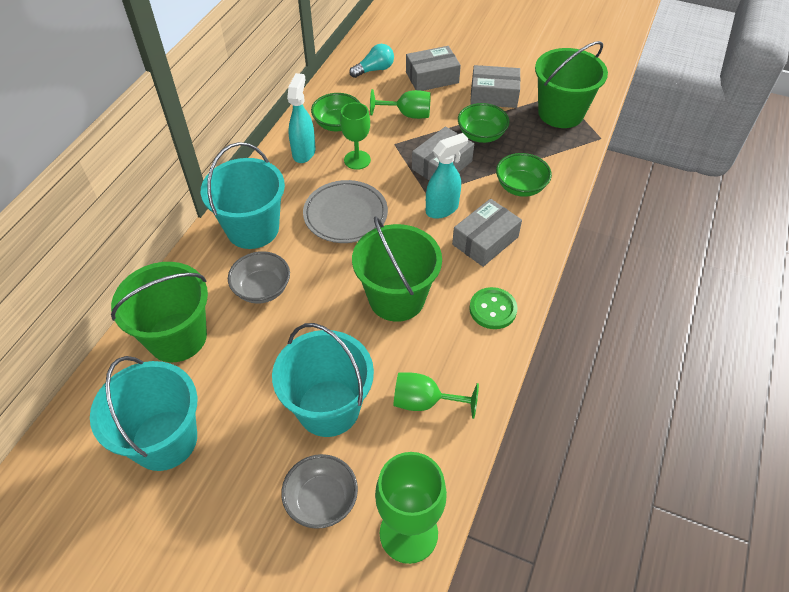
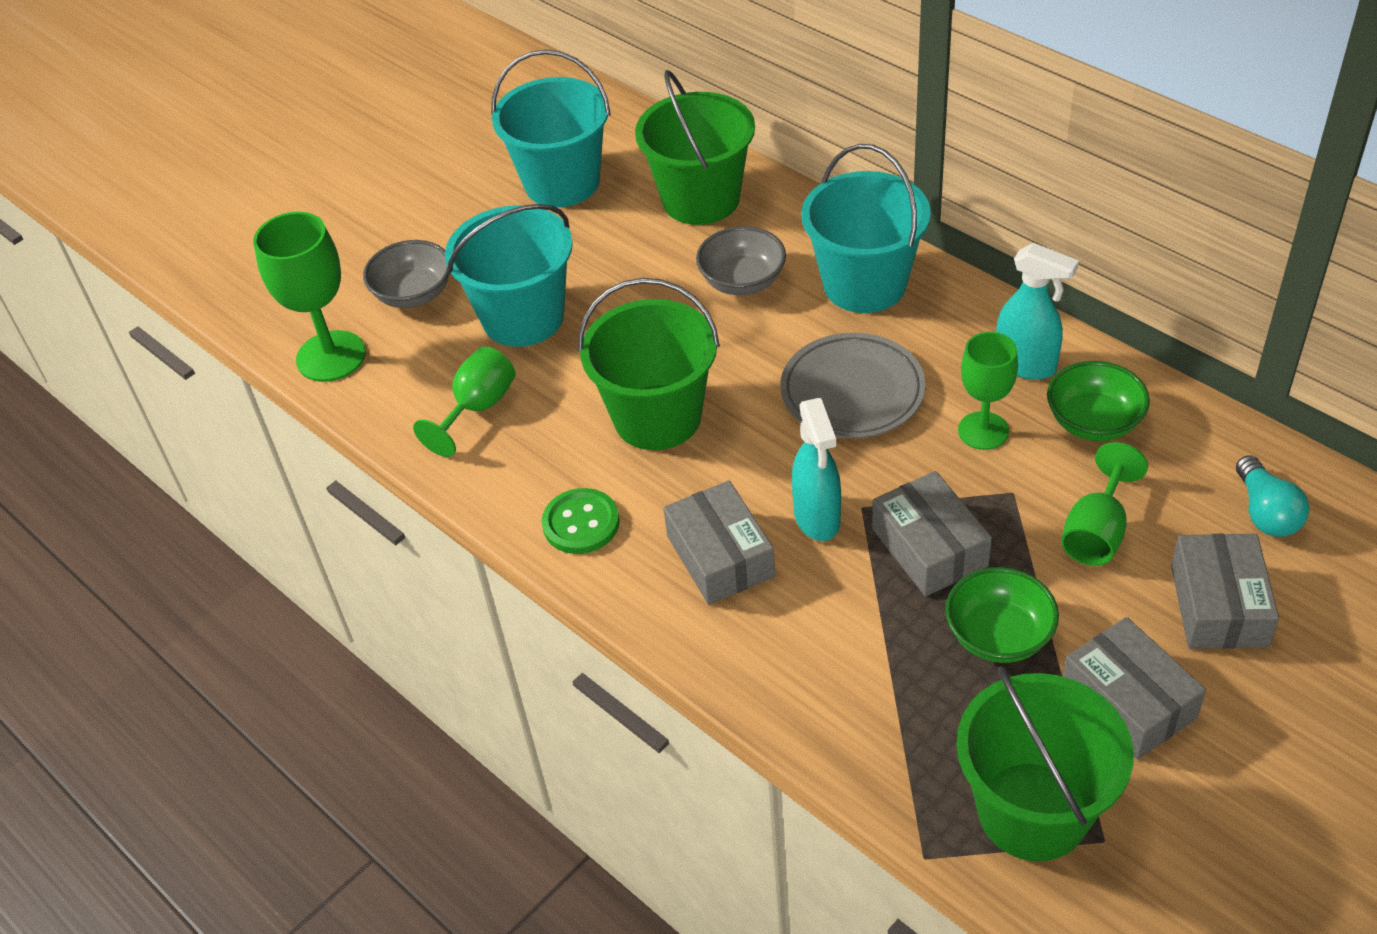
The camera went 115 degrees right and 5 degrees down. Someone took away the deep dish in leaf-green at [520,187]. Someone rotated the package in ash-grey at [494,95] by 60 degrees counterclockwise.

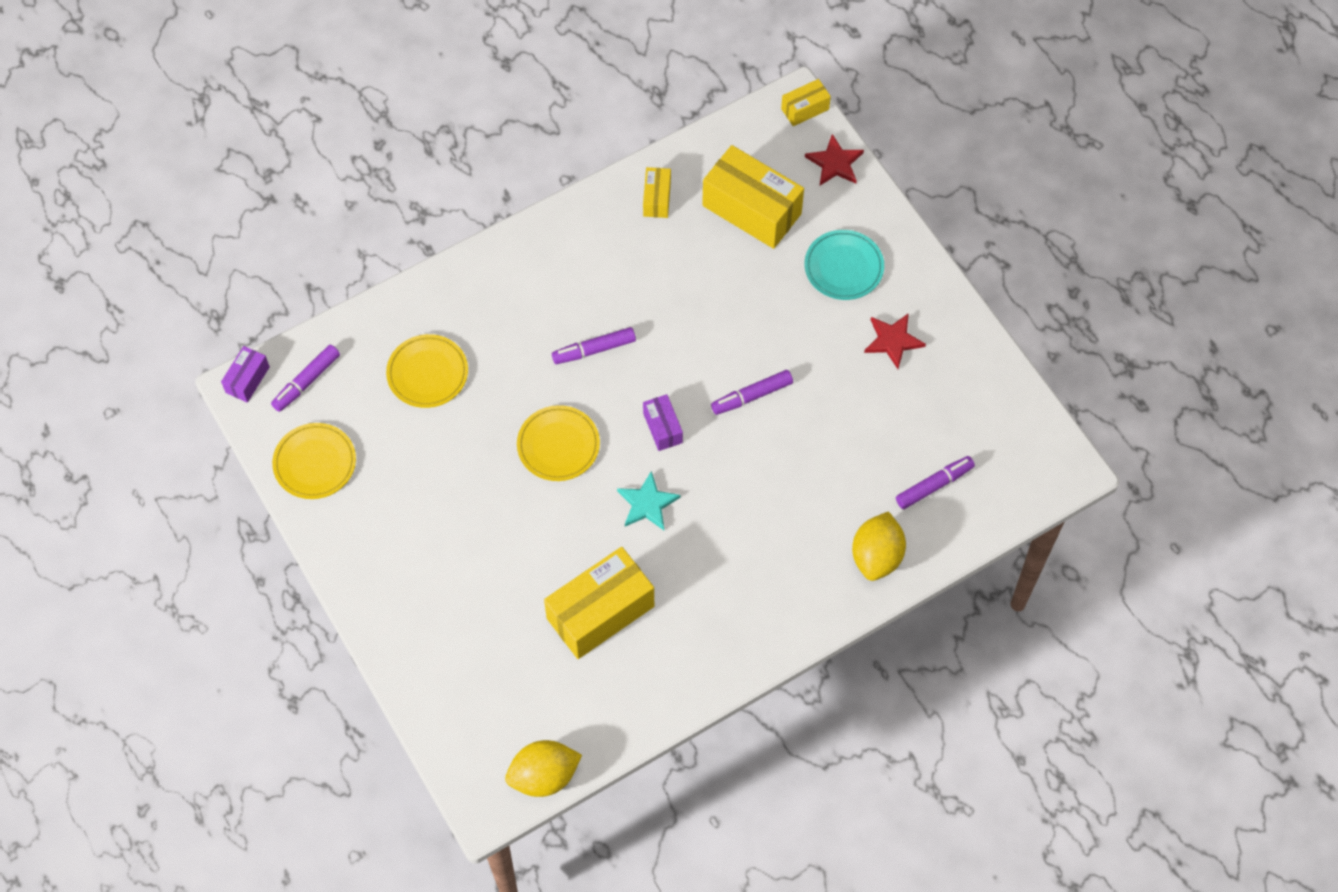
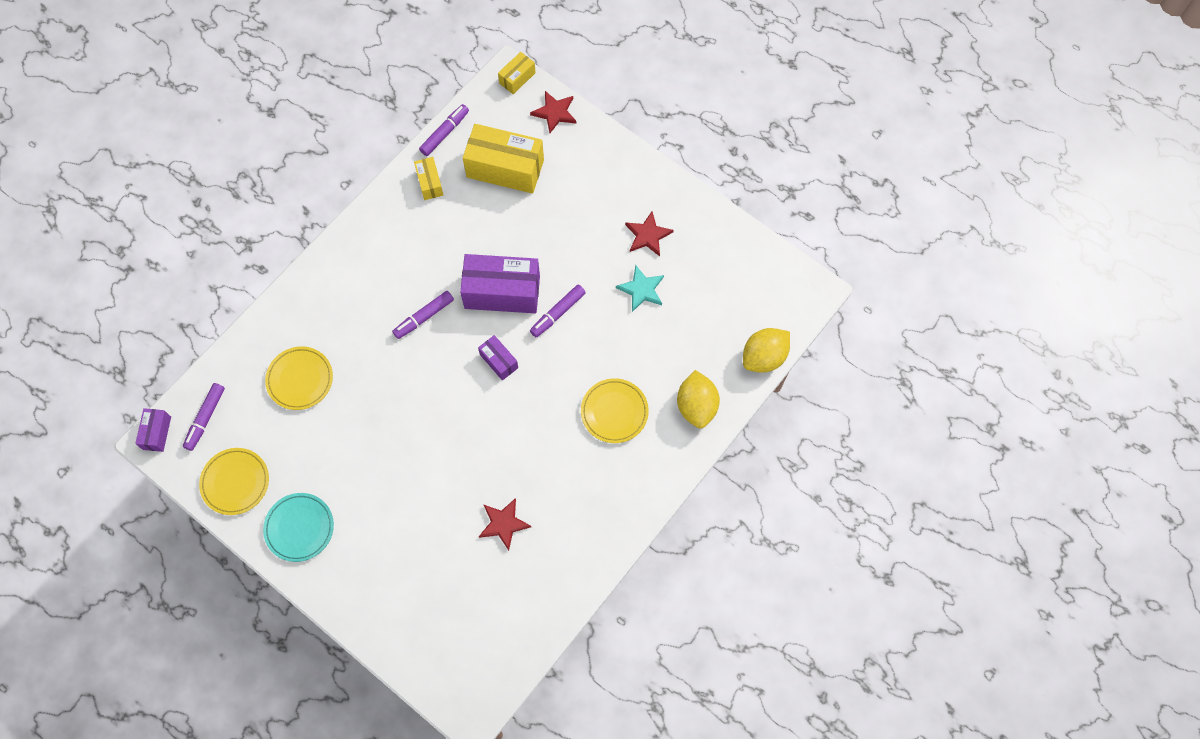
The camera went 20 degrees left and 5 degrees up. Someone put down the package in purple at [502,292]. Someone carried the lemon in bright yellow from [544,776] to [764,357]. Someone carried the flat dish in bright yellow from [558,445] to [614,412]. Someone carried the star shape in teal from [647,503] to [641,289]. Someone carried the flat dish in teal from [843,267] to [299,528]. Someone carried the marker in purple from [934,485] to [445,133]. Someone swapped the package in bright yellow at [600,612] for the star shape in red at [503,524].

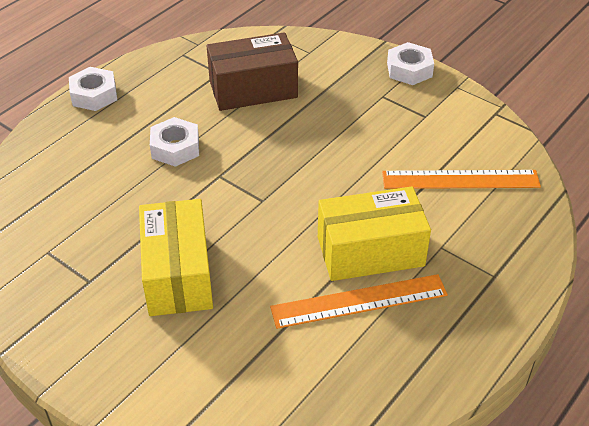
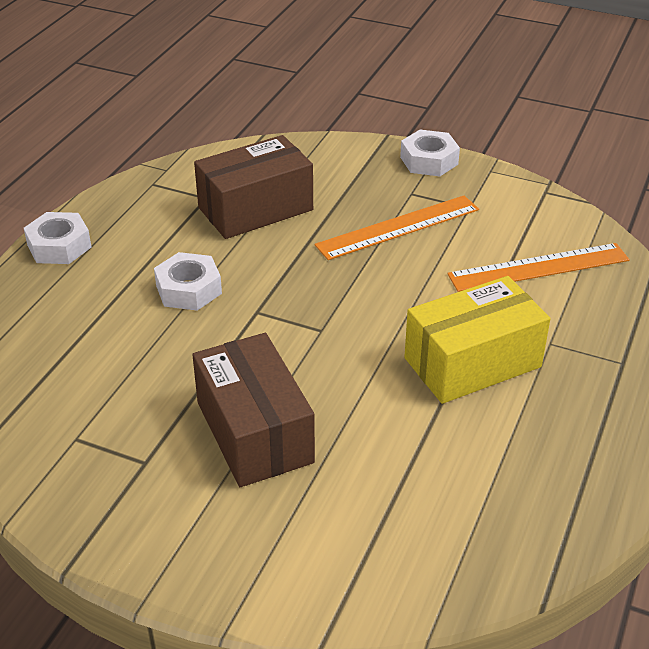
The camera went 15 degrees left and 5 degrees down. Someone carried the straightedge in bright orange from [359,301] to [398,227]. Someone repainted the package in bright yellow at [178,274], which became the package in dark brown at [254,432].

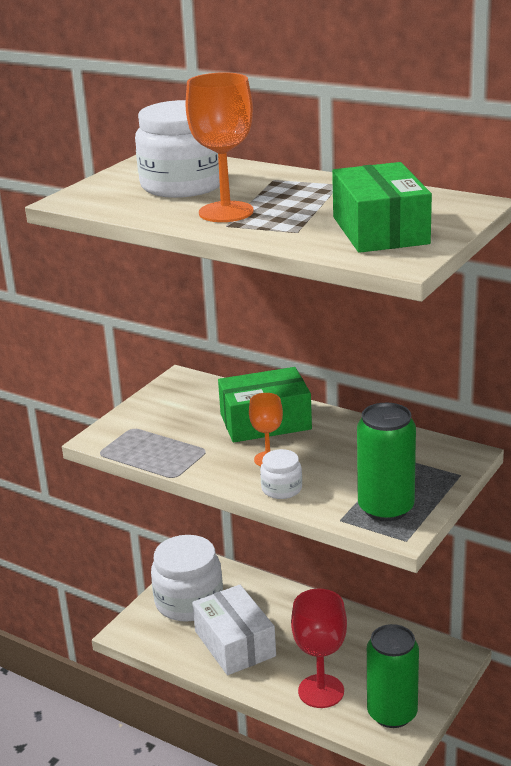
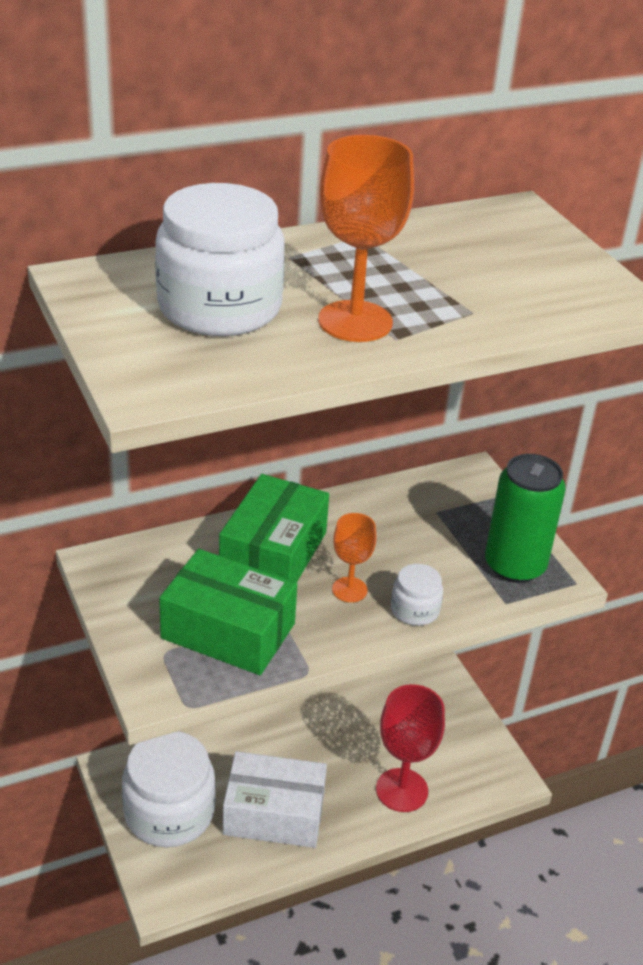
The camera went 60 degrees left and 10 degrees up. Someone took away the soda can in leaf-green at [392,713]. Someone carried the package in leaf-green from [380,230] to [228,631].

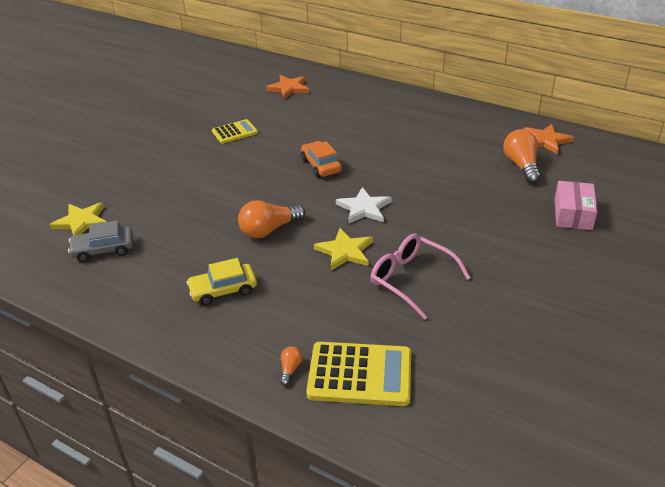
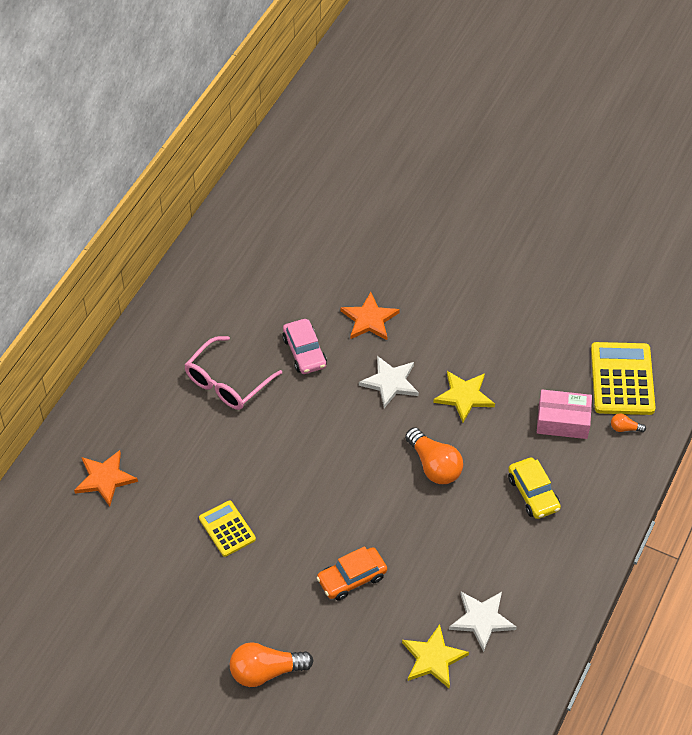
The camera went 95 degrees left and 15 degrees up. Someone put down the toy car in pink at [304,352]. Someone carried the toy car in bright orange from [321,165] to [352,578]. Someone carried the glasses in pink from [412,280] to [228,382]. Someone carried the bulb in bright orange from [521,166] to [266,671]. Someone carried the star shape in bright orange from [546,140] to [369,319]. Someone carried the package in pink from [572,214] to [562,421]. Someone swapped the toy car in ash-grey at [103,250] for the star shape in pure white at [482,620].

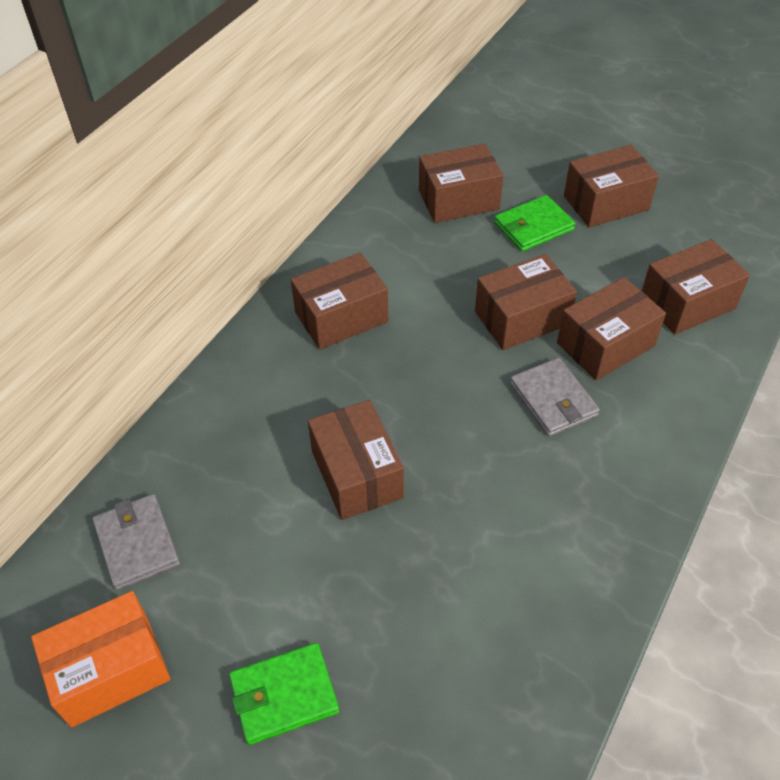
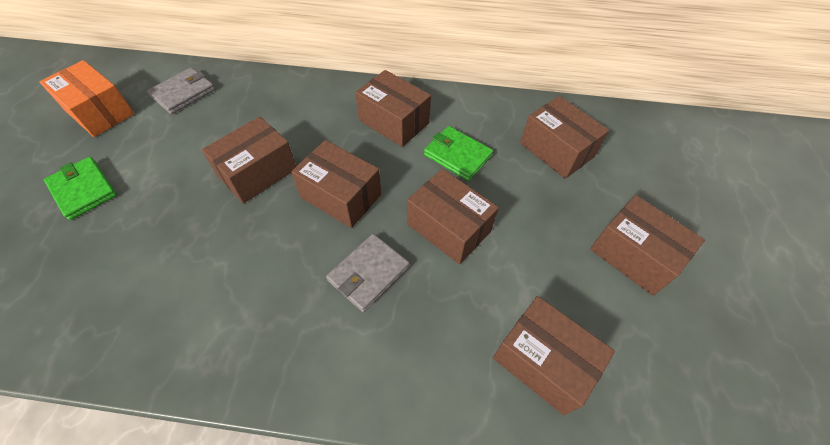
The camera went 65 degrees right and 5 degrees up. Someone carried the card wallet in leaf-green from [533,226] to [457,155]. Someone carried the package in dark brown from [605,344] to [341,196].

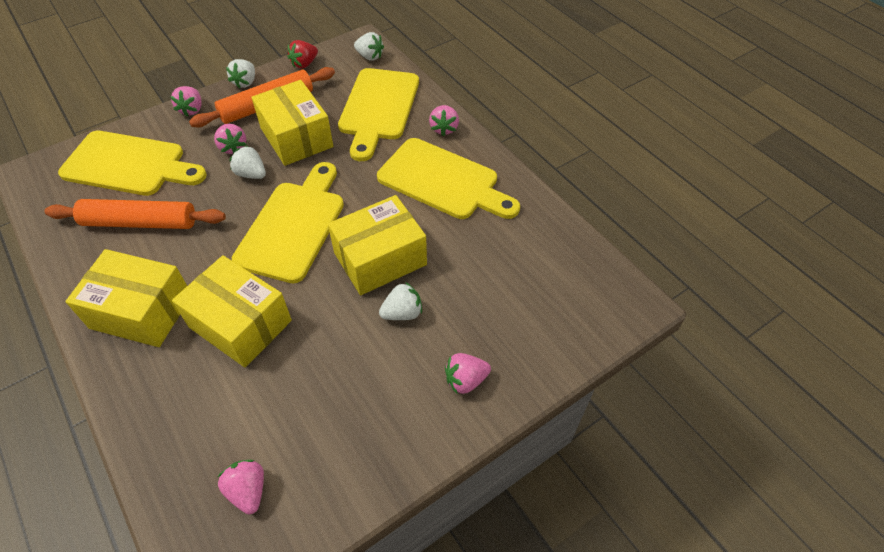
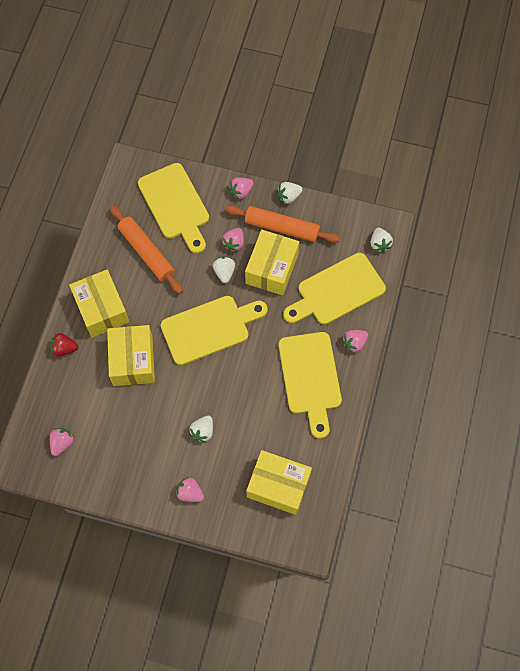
The camera went 50 degrees right and 15 degrees up. Someone carried the berry in red from [304,64] to [64,348]. Someone carried the package in bright yellow from [380,259] to [278,486]. Someone rotated the berry in pure white at [402,313] by 90 degrees clockwise.

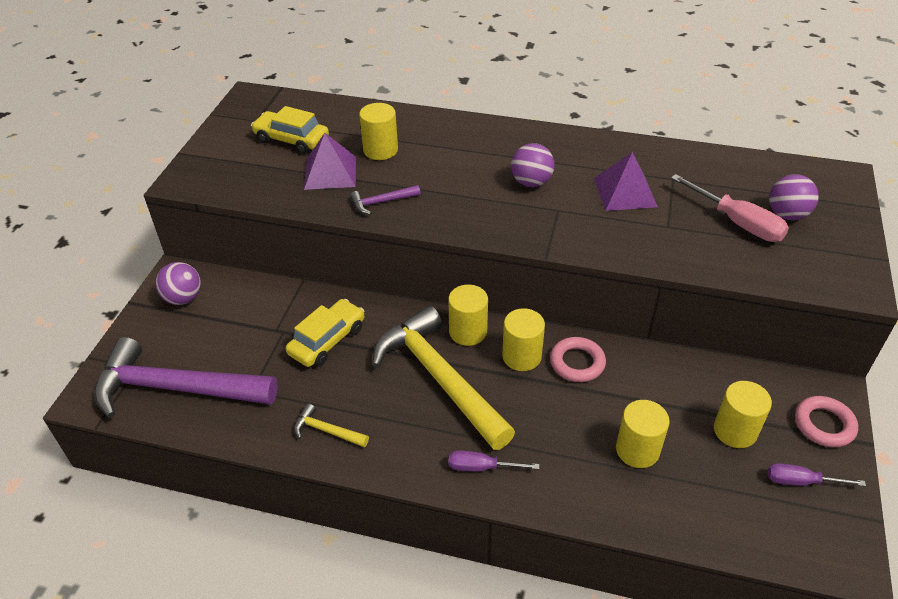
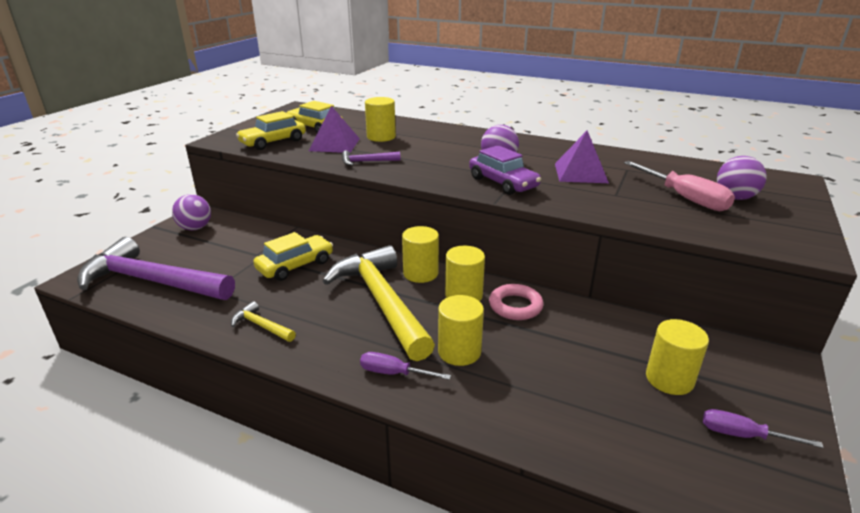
The camera went 10 degrees right and 15 degrees down. Someone took away the ring in pink at [824,425]. Someone put down the toy car in bright yellow at [273,142]. Someone put down the toy car in purple at [503,183]. Someone carried the cylinder shape in bright yellow from [637,450] to [459,352].

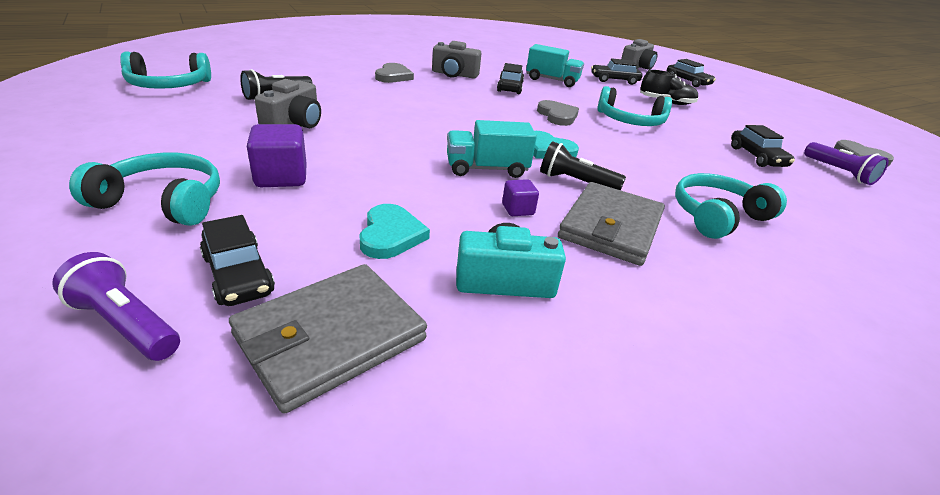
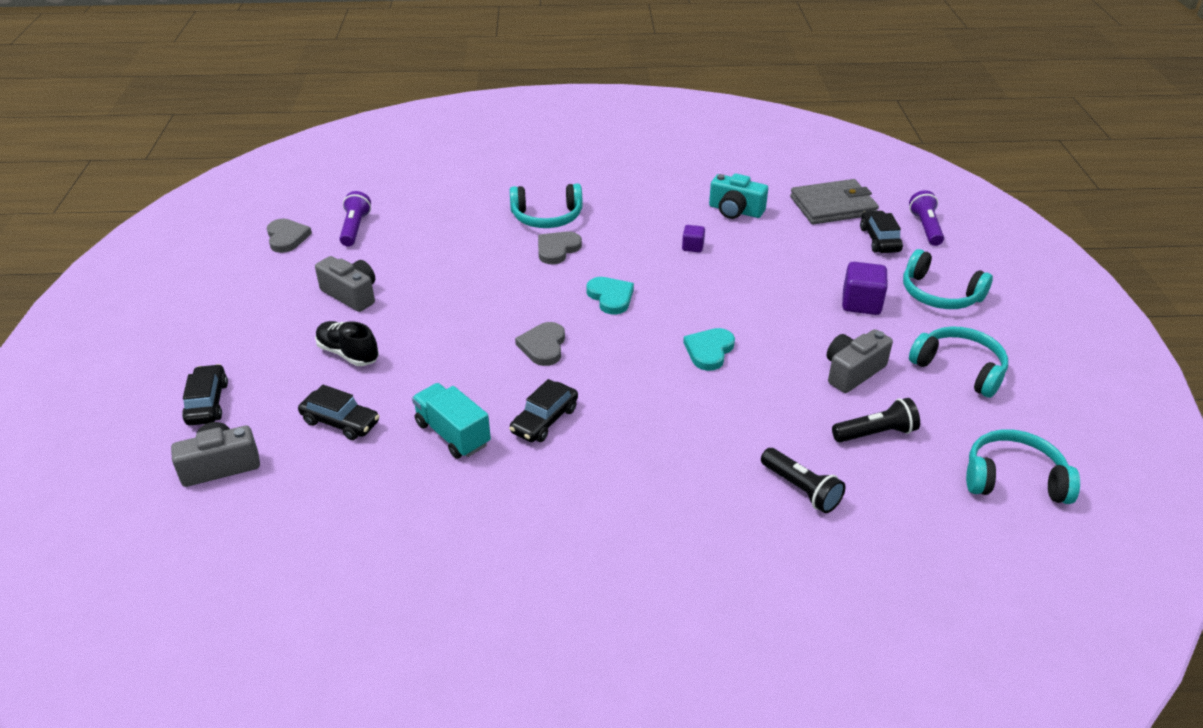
The camera went 150 degrees left and 5 degrees up. Someone took away the truck in teal at [486,169]. Someone took away the card wallet in ash-grey at [610,227]. Someone took away the toy car in jet-black at [756,157]. Someone carried the heart in teal from [391,235] to [709,351]. Someone carried the heart in ash-grey from [393,76] to [557,249]. Someone carried the camera in ash-grey from [454,74] to [351,294]. Someone carried the flashlight in jet-black from [575,182] to [801,489]. Someone carried the headphones in teal from [630,121] to [959,368]. Someone rotated the flashlight in purple at [126,324] by 150 degrees counterclockwise.

